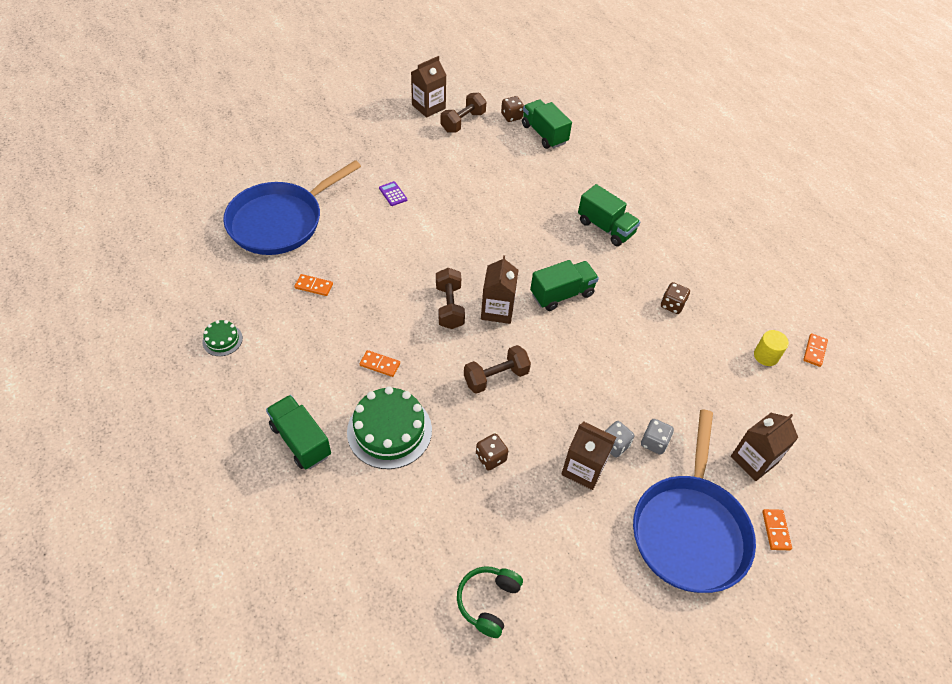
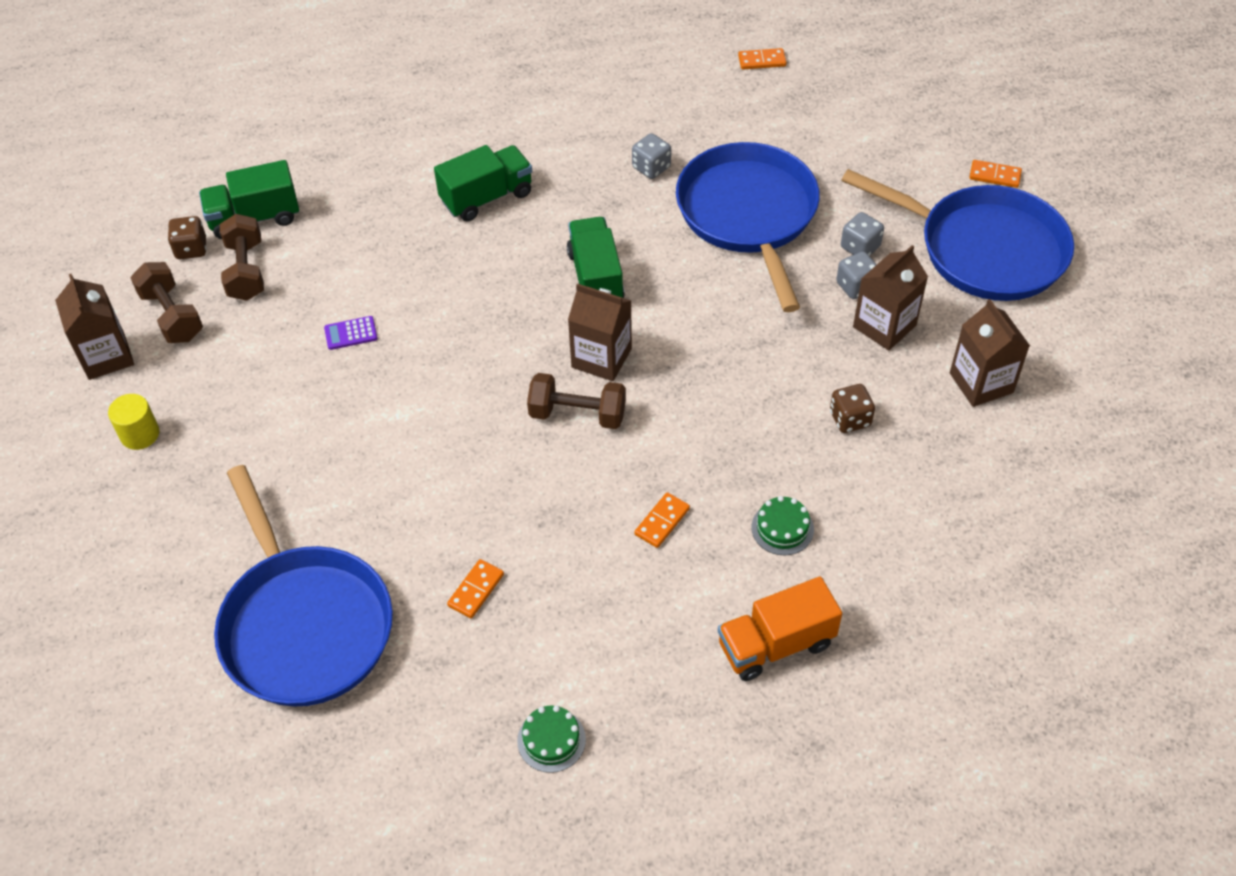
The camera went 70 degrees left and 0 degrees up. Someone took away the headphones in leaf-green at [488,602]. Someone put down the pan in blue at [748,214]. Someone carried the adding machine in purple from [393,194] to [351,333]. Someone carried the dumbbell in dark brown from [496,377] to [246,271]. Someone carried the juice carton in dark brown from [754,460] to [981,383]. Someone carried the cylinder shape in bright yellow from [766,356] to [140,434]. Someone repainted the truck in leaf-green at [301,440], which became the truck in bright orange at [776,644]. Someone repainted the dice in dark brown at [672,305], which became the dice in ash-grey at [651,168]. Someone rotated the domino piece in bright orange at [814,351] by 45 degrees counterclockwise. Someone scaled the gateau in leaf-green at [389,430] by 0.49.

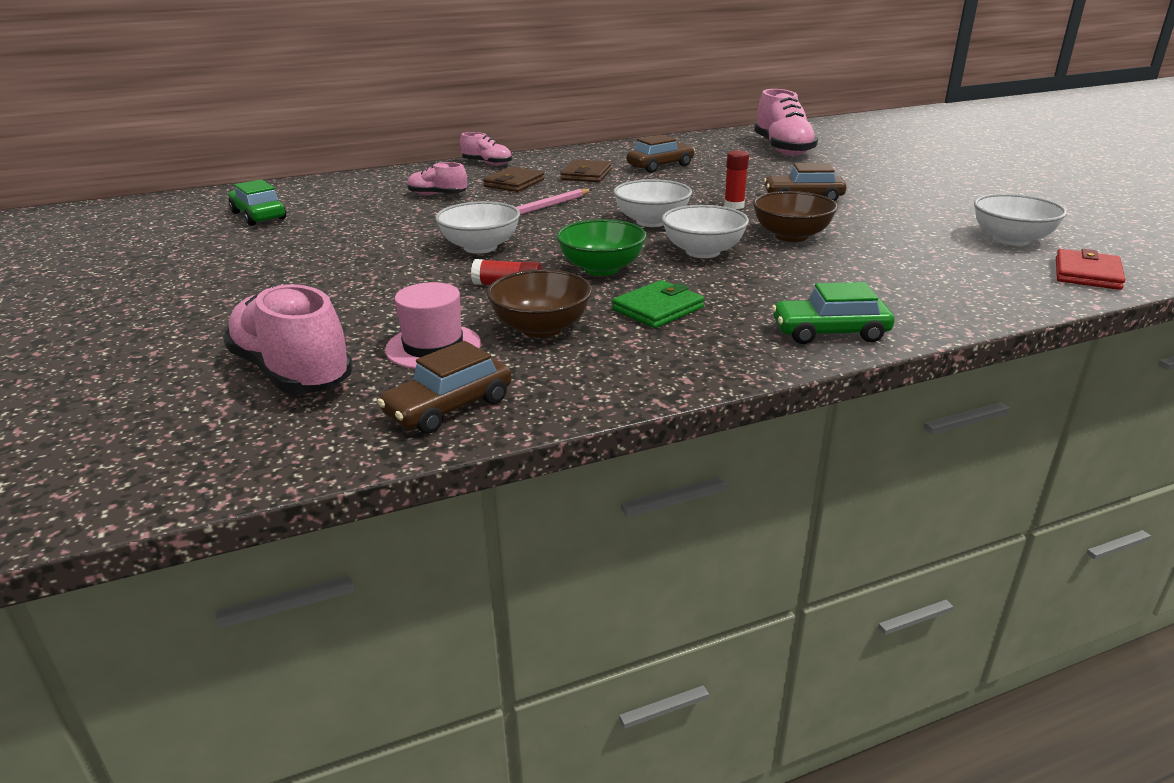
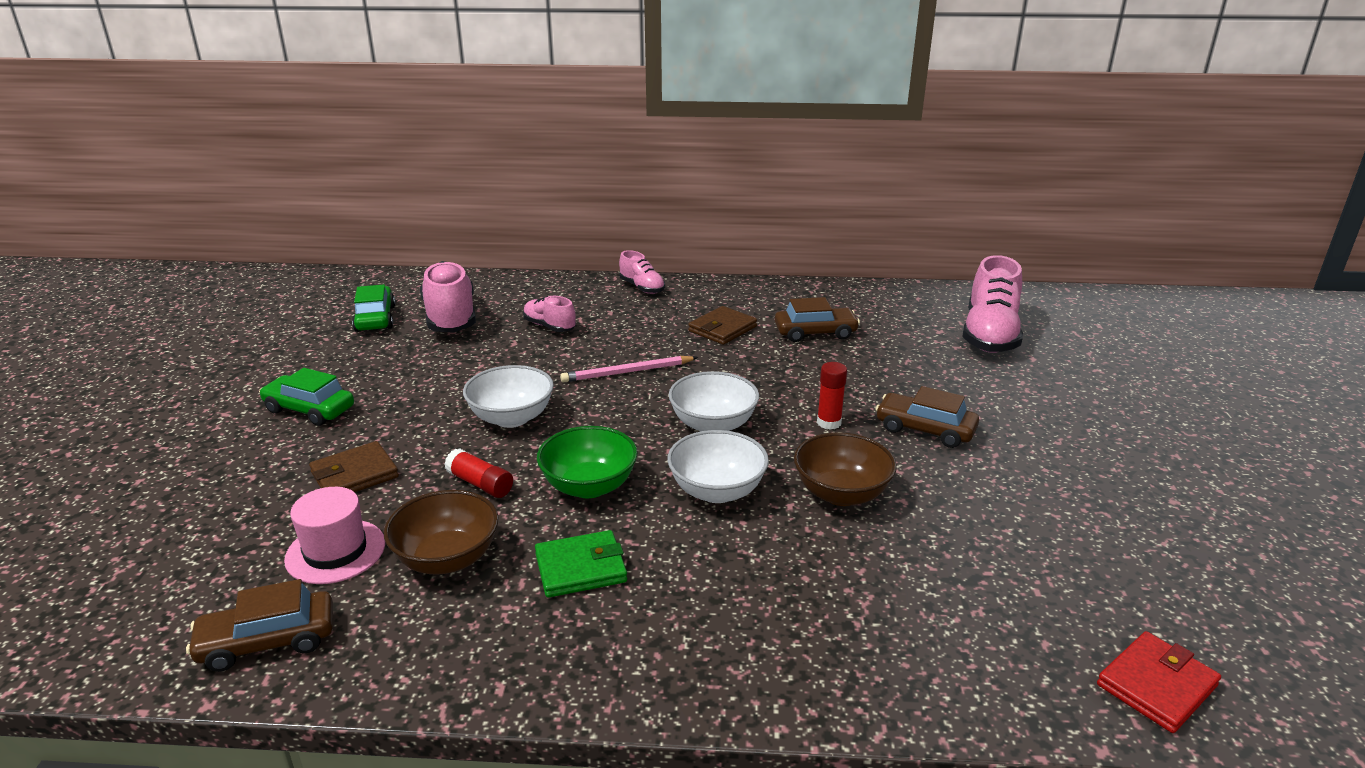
The camera went 25 degrees right and 0 degrees up. Someone took away the deep dish in pure white at [1011,239]. Someone carried the lace-up shoe in pink from [292,372] to [450,318]. Someone carried the card wallet in dark brown from [514,183] to [354,475]. Someone carried the toy car in leaf-green from [830,332] to [309,409].

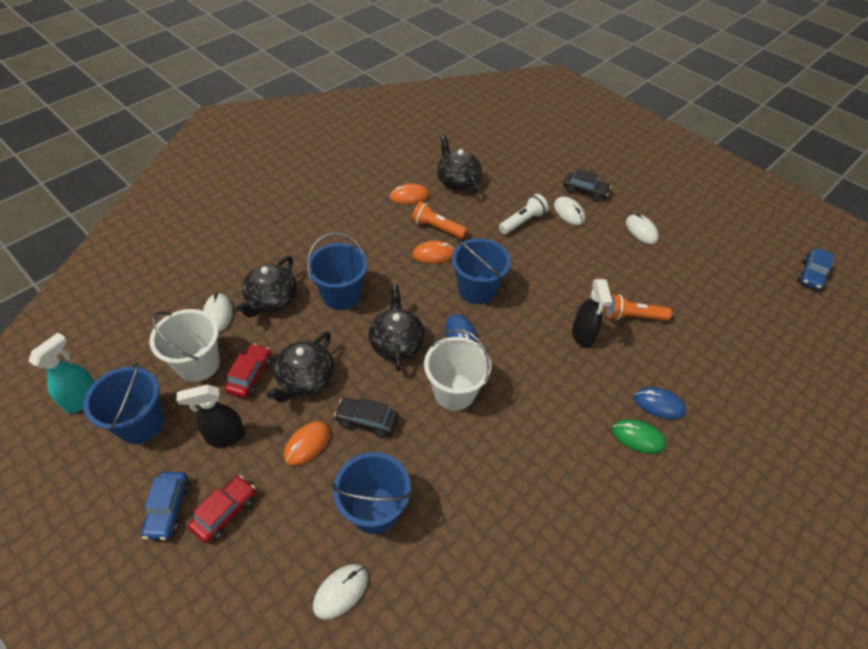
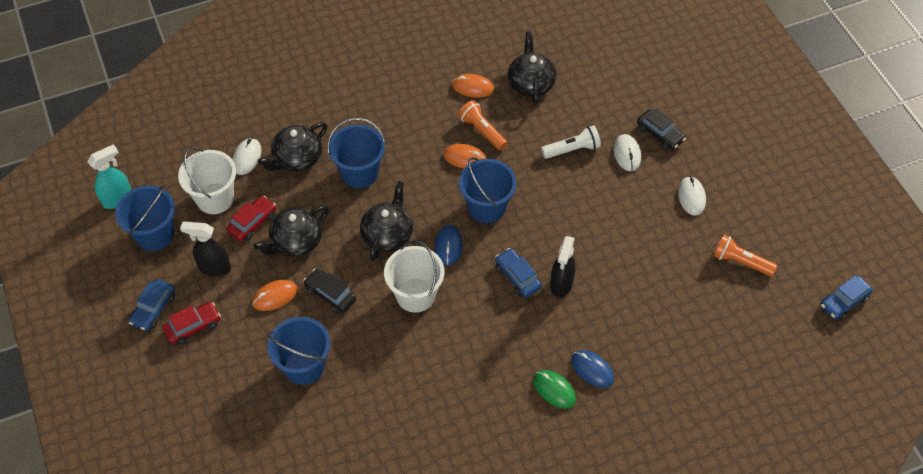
The camera went 25 degrees right and 5 degrees up. Someone took away the PC mouse in pure white at [341,591]. Someone put down the toy car in blue at [517,277]. Someone carried the flashlight in bright orange from [633,316] to [740,262].

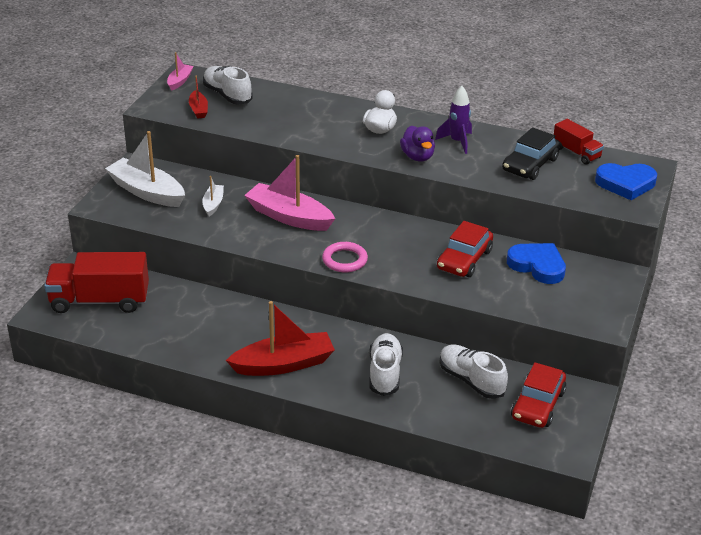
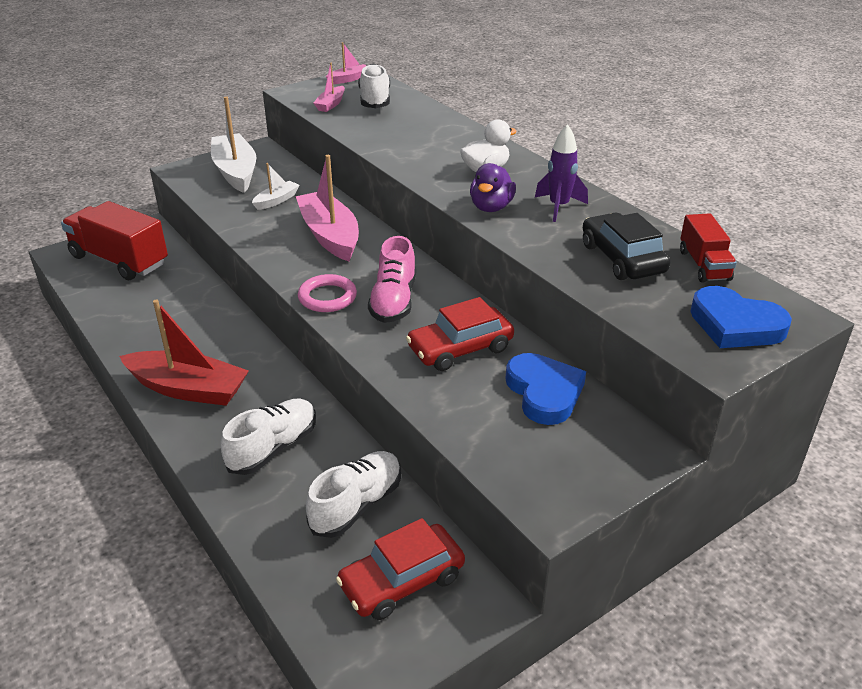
The camera went 35 degrees right and 0 degrees up. Someone put down the lace-up shoe in pink at [393,301]. Someone repainted the toy boat in red at [198,109], which became the toy boat in pink at [331,104]. Someone rotated the lace-up shoe in pure white at [471,380] by 45 degrees clockwise. Someone rotated the toy car in jet-black at [530,165] by 90 degrees clockwise.

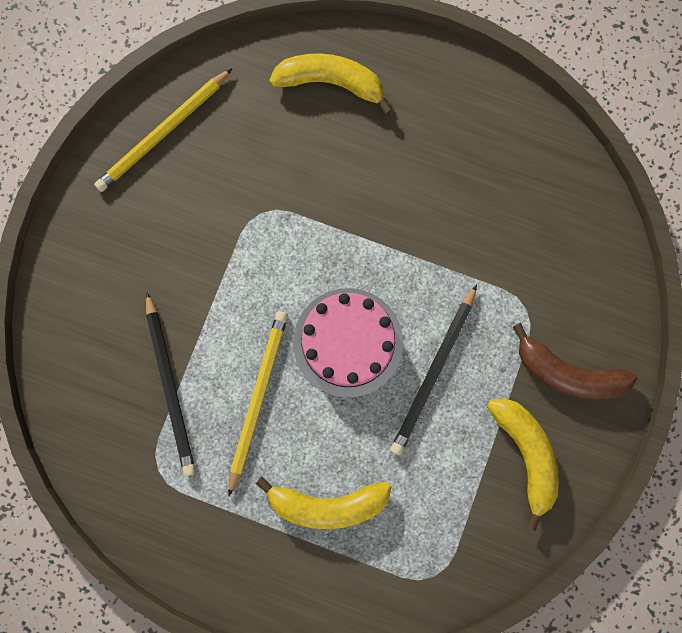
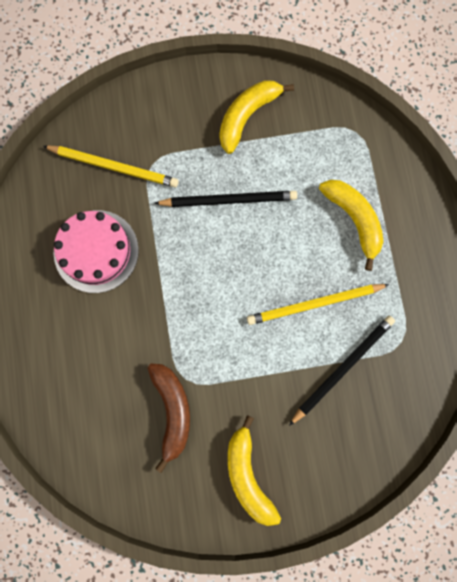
The camera went 120 degrees left and 0 degrees up. Someone carried the wooden pencil in bright yellow from [163,133] to [114,167]. Someone carried the banana fruit in bright yellow from [331,83] to [248,474]. Someone carried the gateau in pink from [348,342] to [96,251]. Someone carried the banana fruit in dark brown from [567,373] to [172,411].

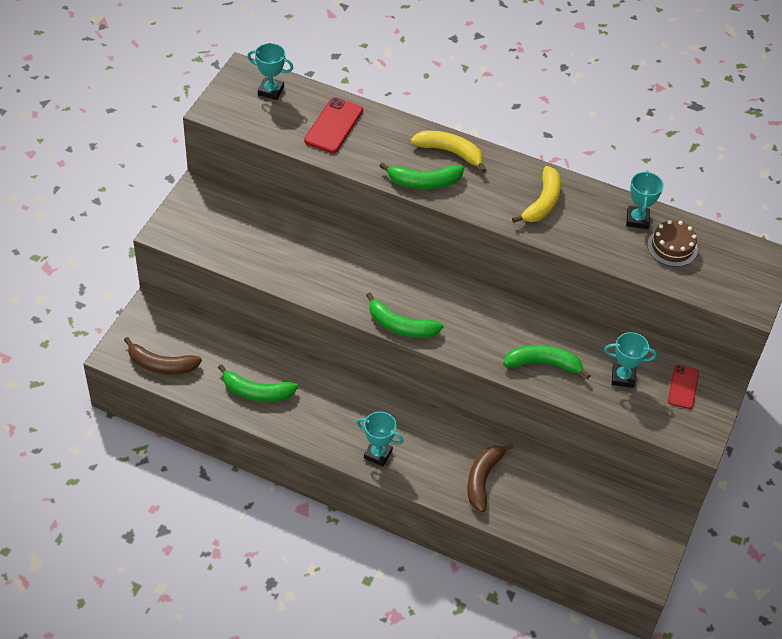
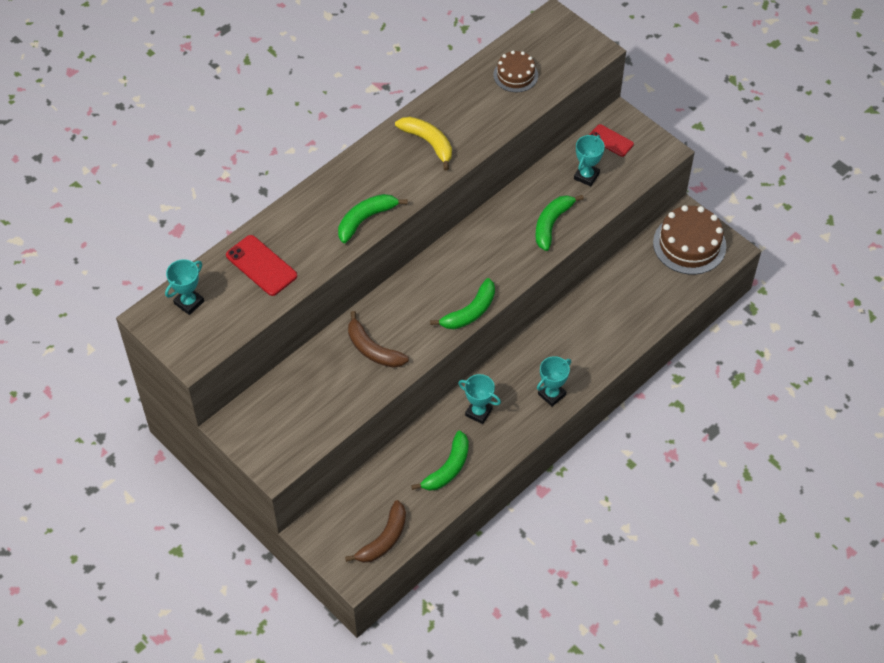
The camera went 65 degrees left and 5 degrees up. Someone took away the banana fruit in bright yellow at [450,152]. Someone put down the gateau in dark brown at [689,244]. Someone carried the banana fruit in dark brown from [483,479] to [373,349]. Someone carried the prize cup in teal from [637,220] to [478,412]. Someone rotated the banana fruit in leaf-green at [424,182] by 150 degrees counterclockwise.

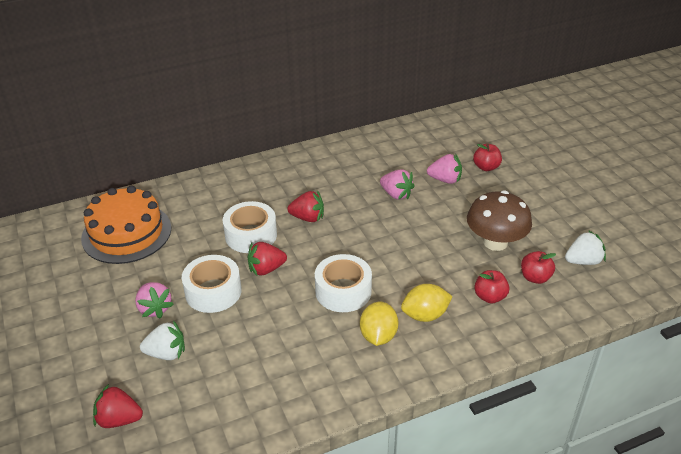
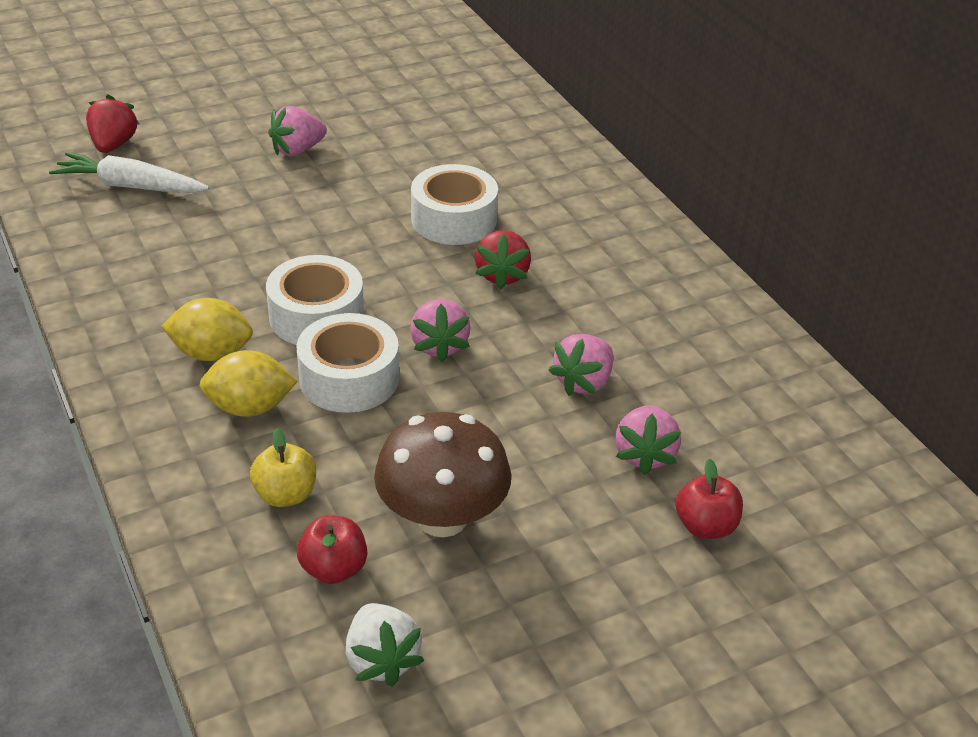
The camera went 85 degrees right and 0 degrees up. Someone took away the gateau in bright orange at [126,233]. Someone took away the berry in pure white at [166,353]. Someone took away the berry in red at [266,269]. Someone put down the root vegetable in pure white at [130,186]. Someone put down the berry in pink at [439,346]. Someone carried the roll of tape in pure white from [213,292] to [349,378]. Someone repainted the apple in red at [490,297], which became the apple in bright yellow at [286,495]. Someone rotated the lemon in bright yellow at [425,315] by 75 degrees counterclockwise.

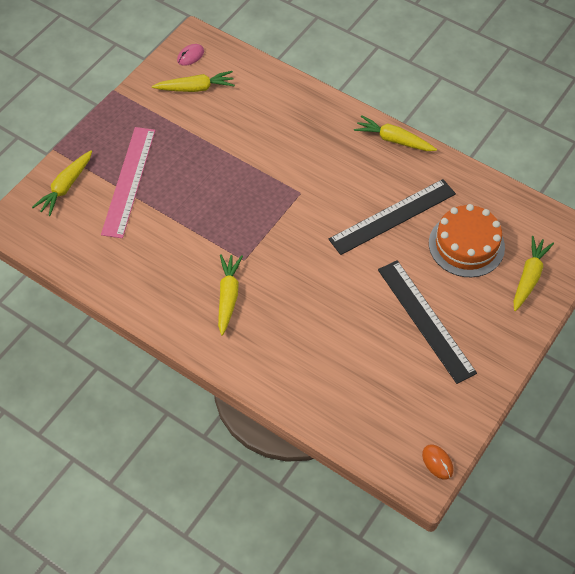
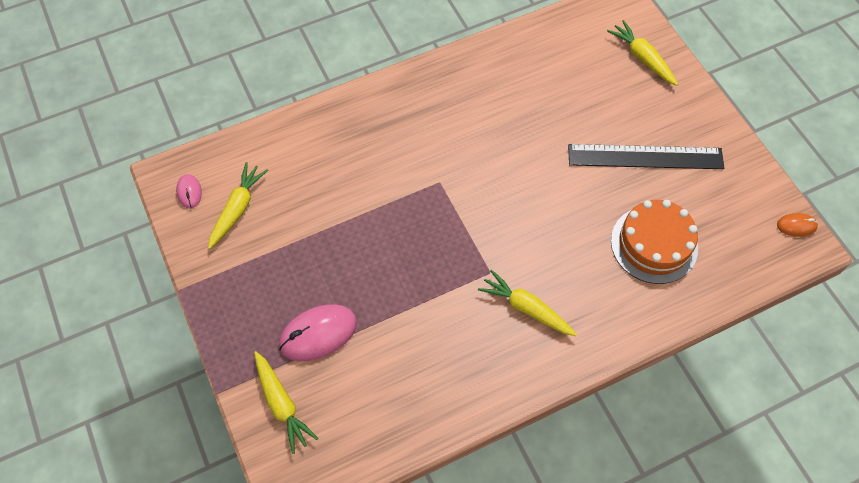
The camera went 60 degrees left and 5 degrees up. Someone took away the straightedge in jet-black at [393,216]. Someone took away the root vegetable in bright yellow at [394,140]. Someone carried the gateau in bright orange from [466,245] to [654,244]. Someone swapped the straightedge in pink at [129,181] for the PC mouse in pink at [318,334].

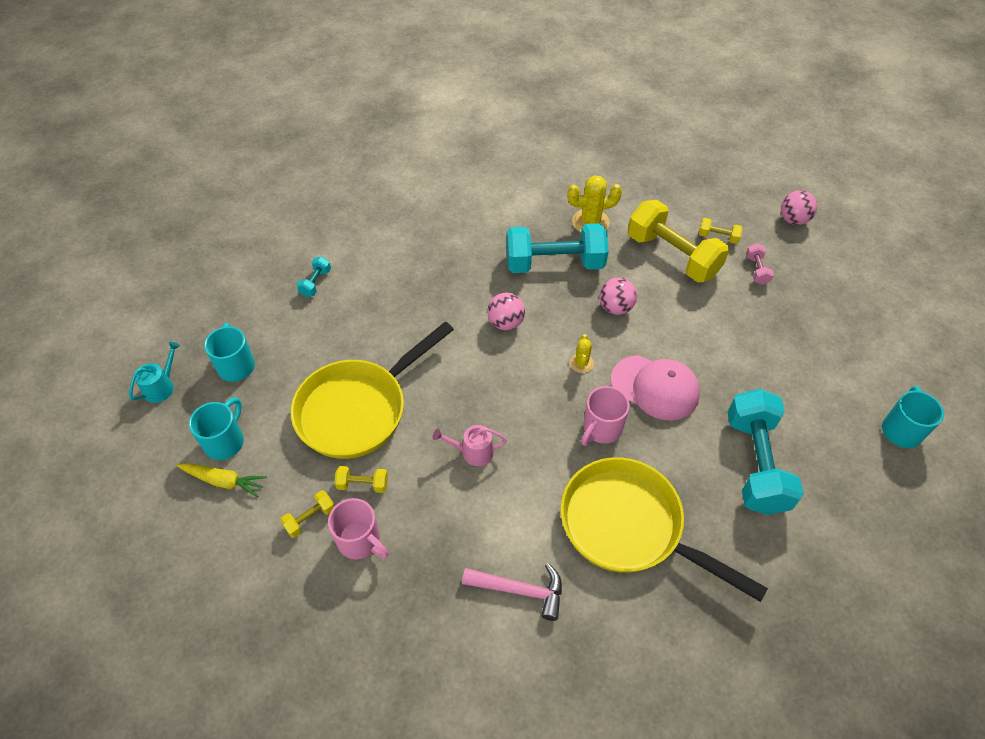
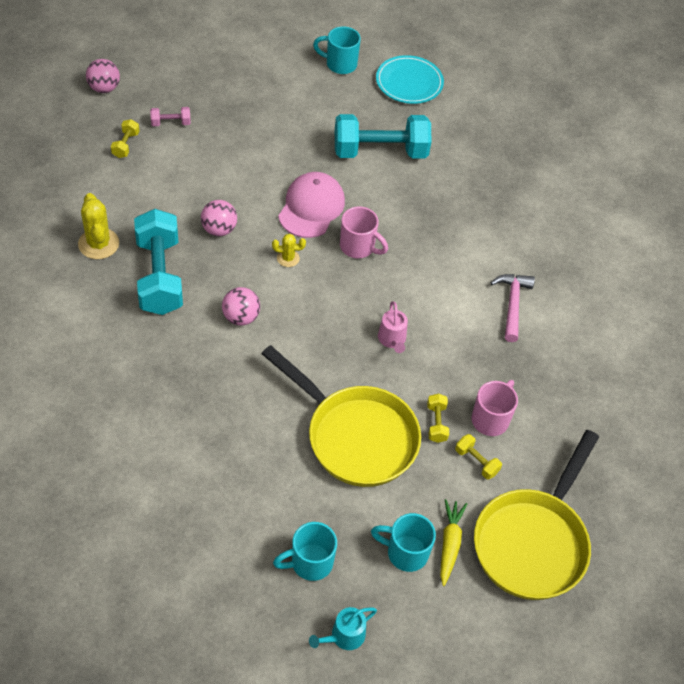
The camera went 100 degrees left and 0 degrees up. Someone took away the dumbbell in teal at [315,283]. Someone took away the dumbbell in bright yellow at [672,256]. Someone put down the flat dish in teal at [409,82]. Someone carried the pan in bright yellow from [629,527] to [533,542]. Someone rotated the watering can in teal at [161,387] by 60 degrees counterclockwise.

